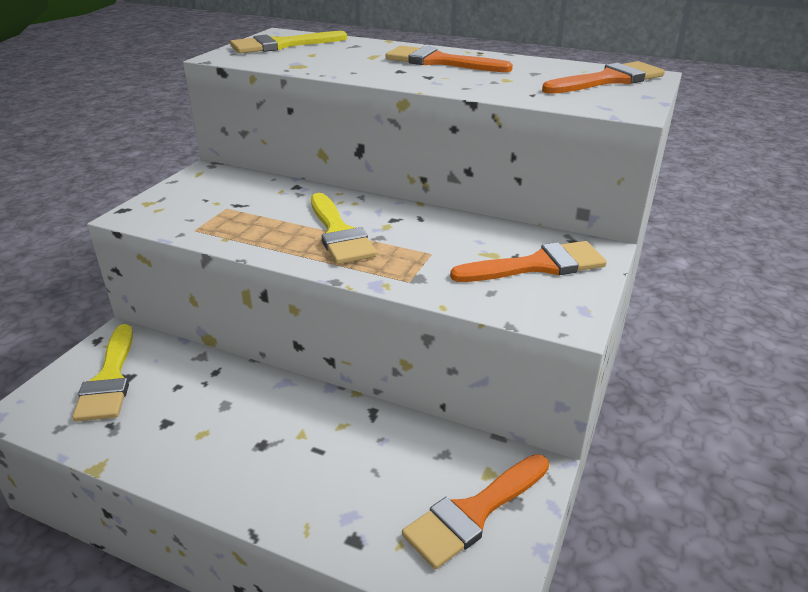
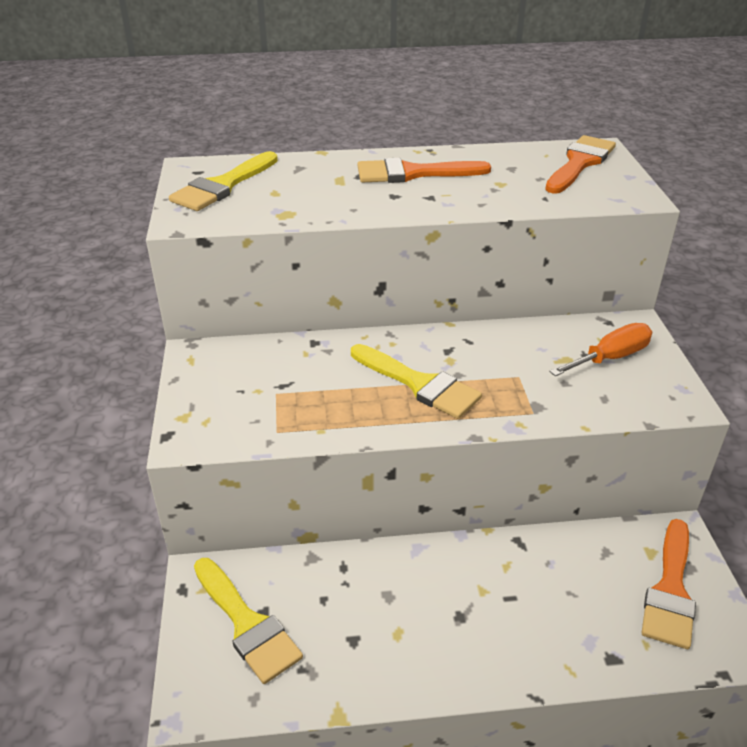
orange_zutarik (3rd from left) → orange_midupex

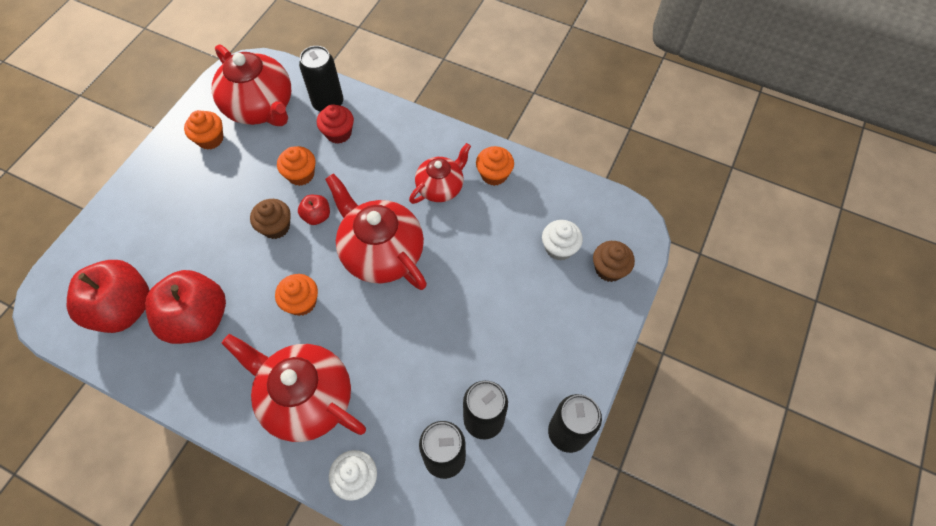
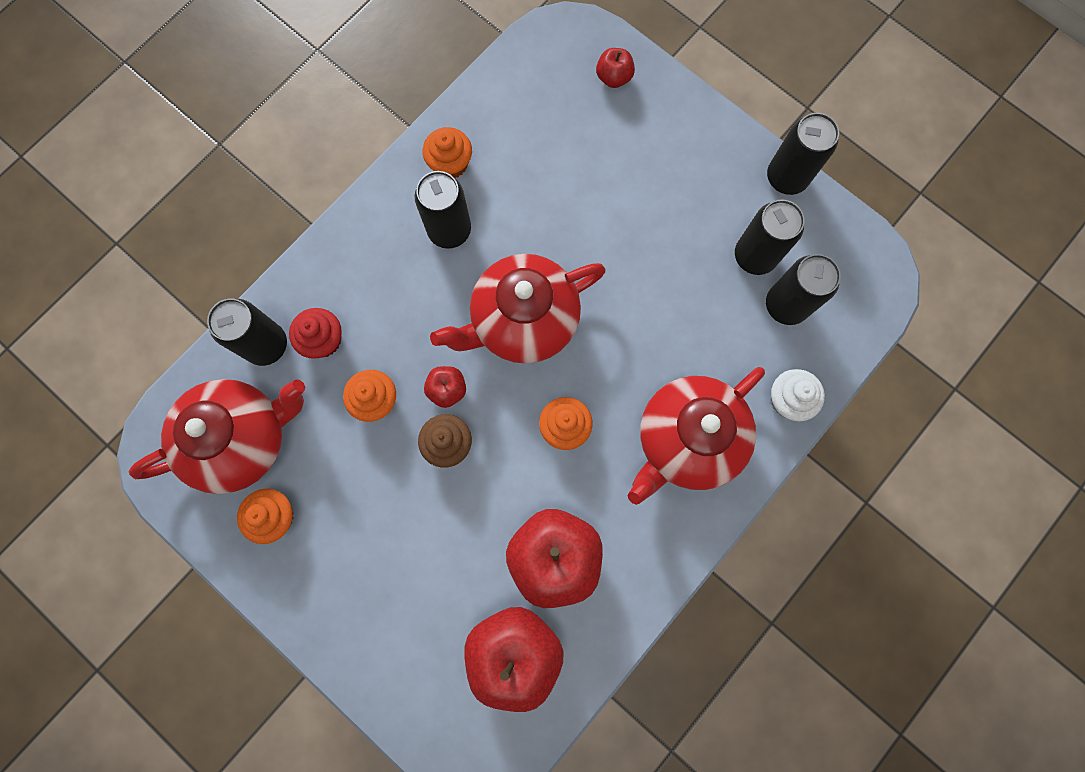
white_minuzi (2nd from left) → -
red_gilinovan (4th from left) → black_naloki (2nd from left)
brown_minuzi (2nd from left) → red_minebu (4th from left)

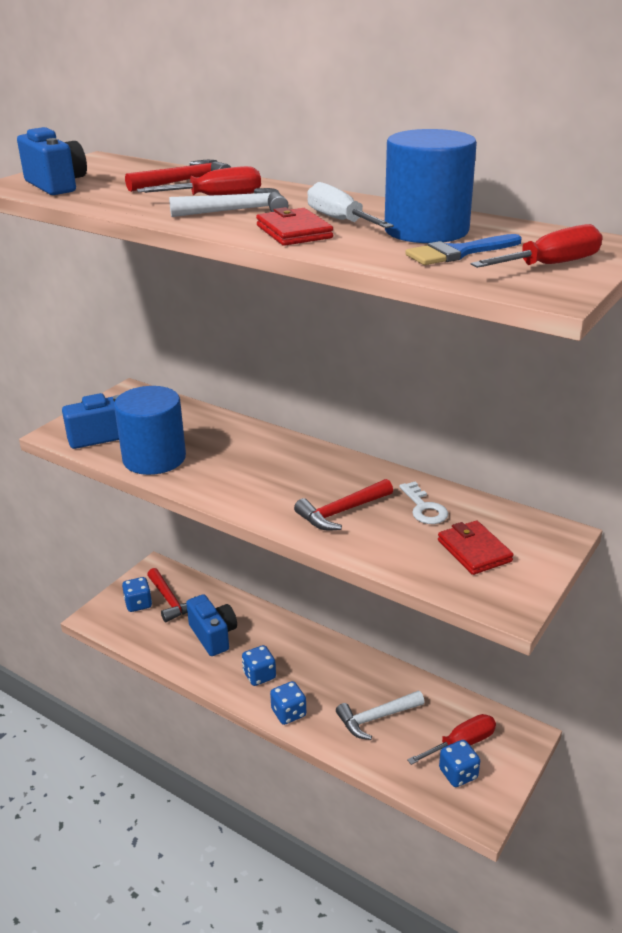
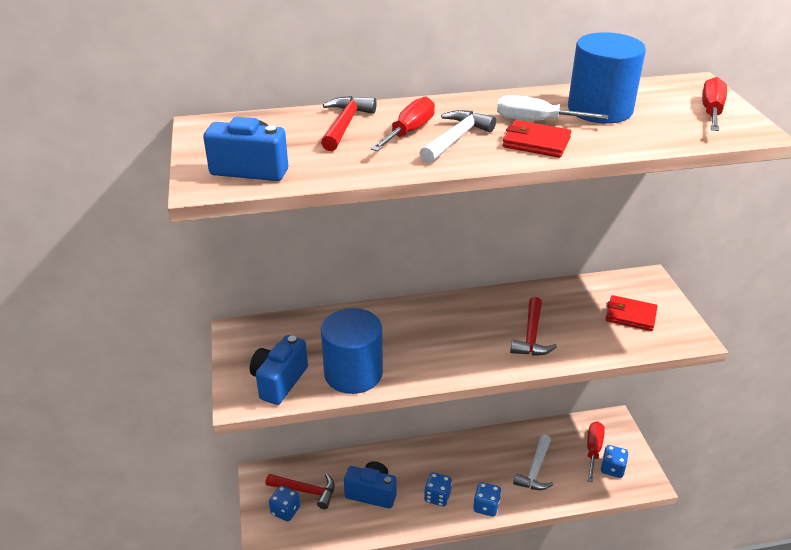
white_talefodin → -
blue_zutarik → -

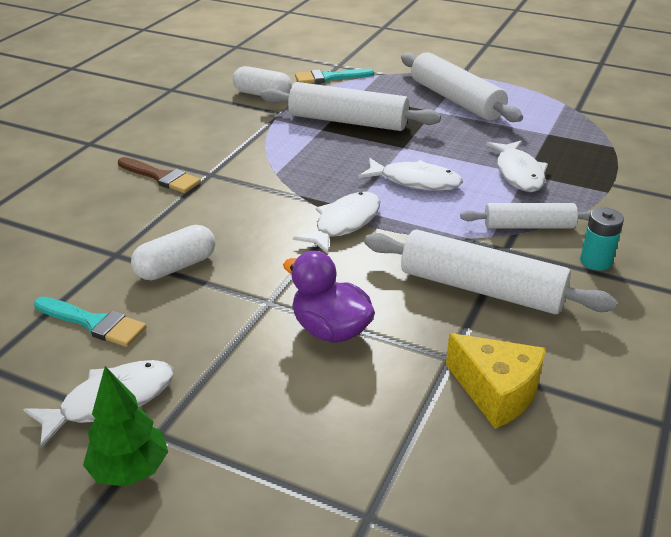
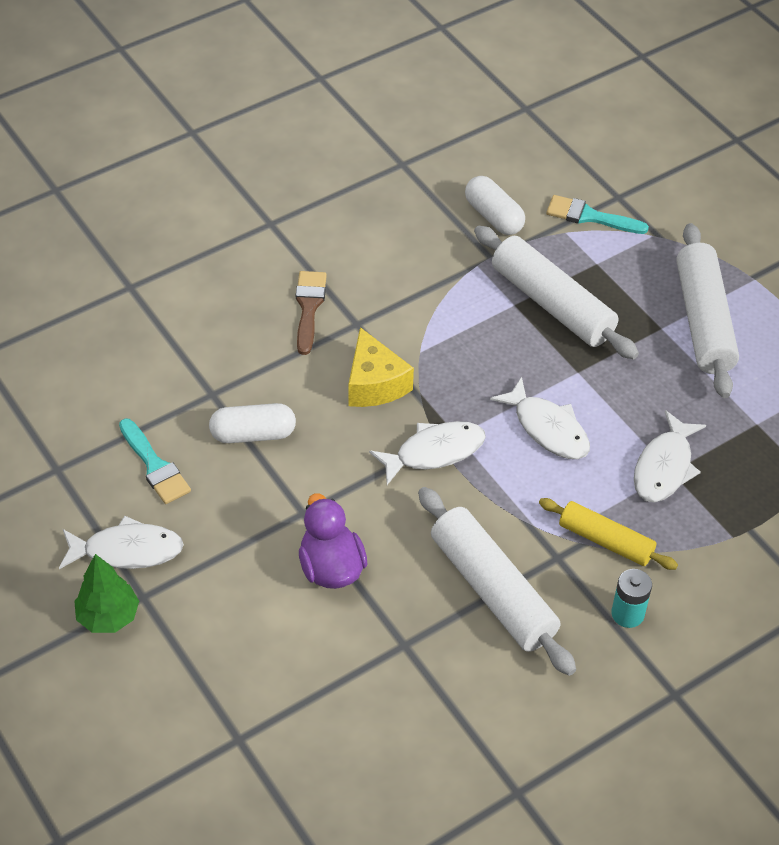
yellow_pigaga, moved
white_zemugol (4th from left) → yellow_zemugol
brown_zutarik, 150 degrees counterclockwise

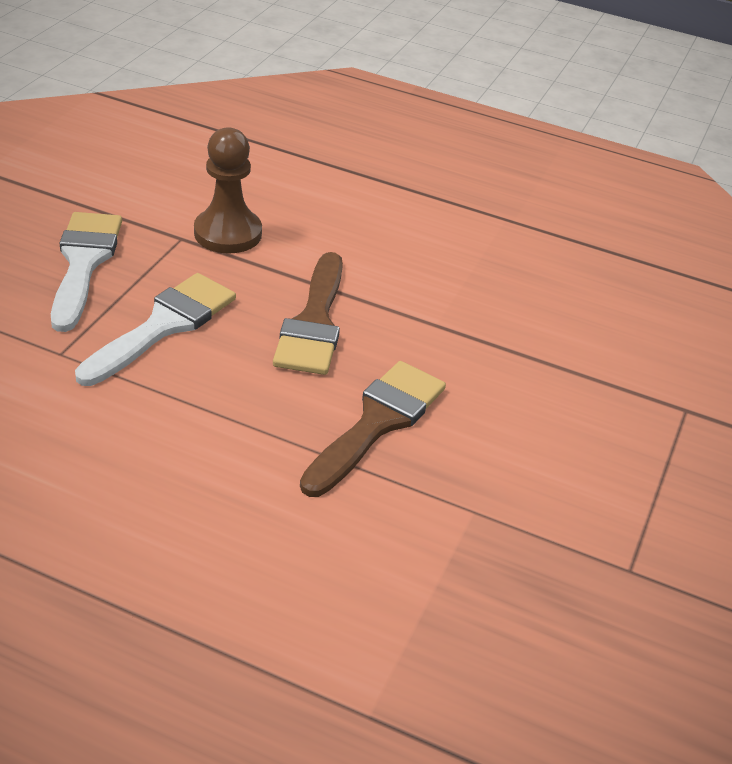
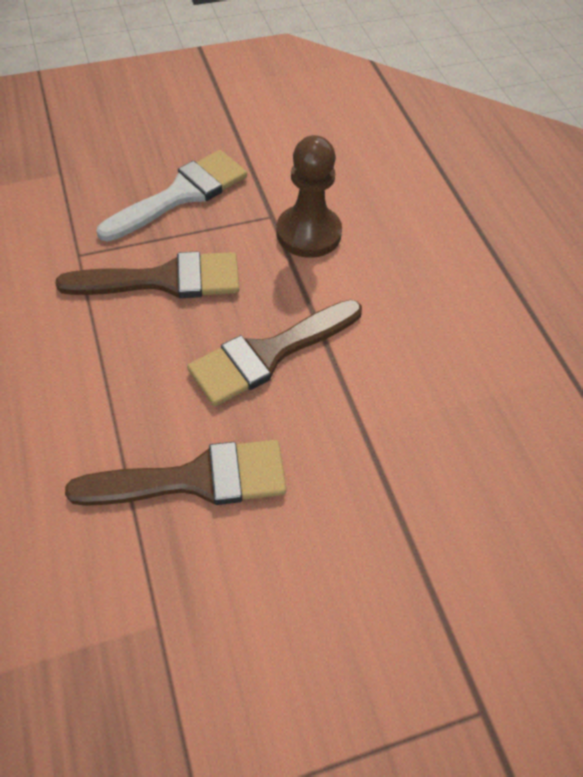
white_zutarik (2nd from left) → brown_zutarik (1st from left)

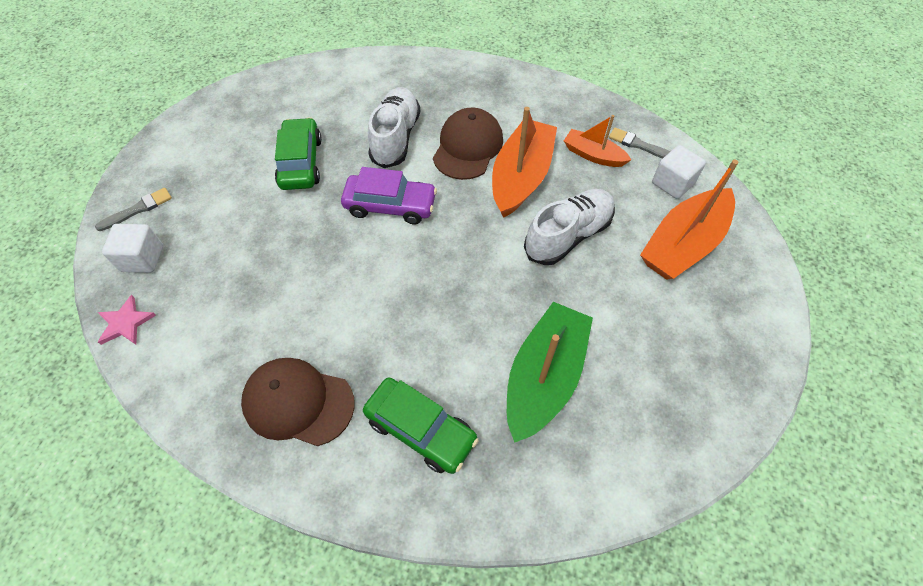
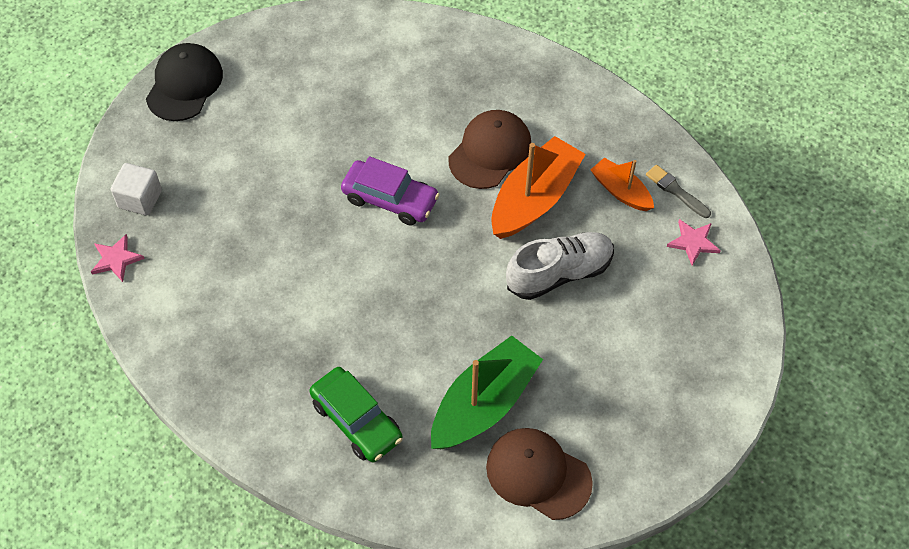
grey_zutarik (1st from left) → -
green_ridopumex (1st from left) → -
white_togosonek (1st from left) → -
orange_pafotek (3rd from left) → -
- → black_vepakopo
brown_vepakopo (1st from left in the first image) → brown_vepakopo (2nd from left), moved
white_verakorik (2nd from left) → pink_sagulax (2nd from left)

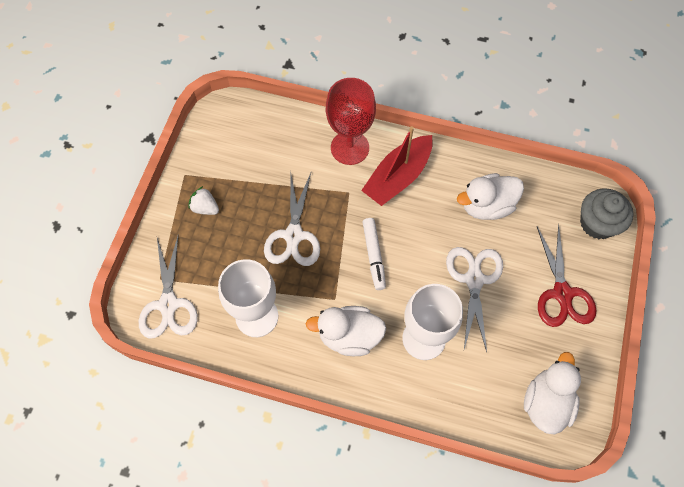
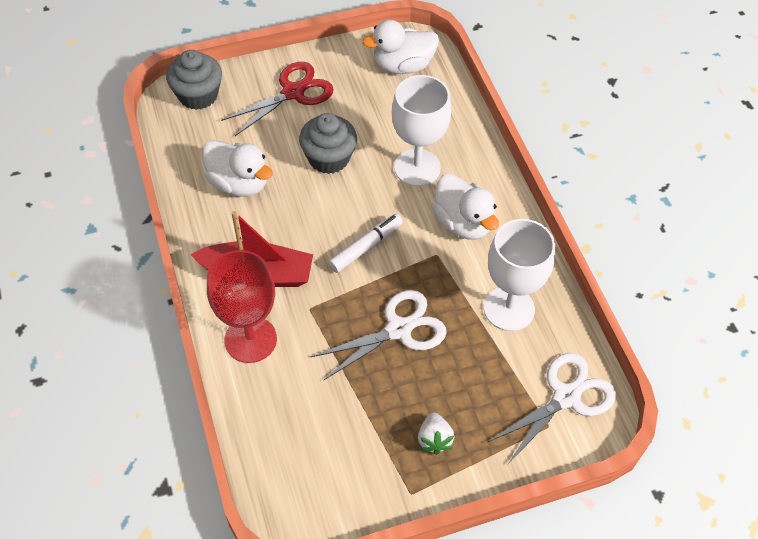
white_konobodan (3rd from left) → grey_minuzi (2nd from left)

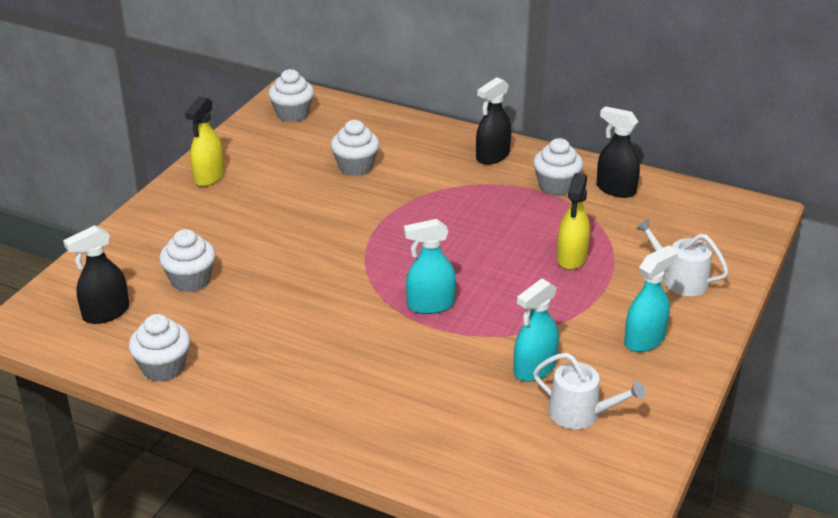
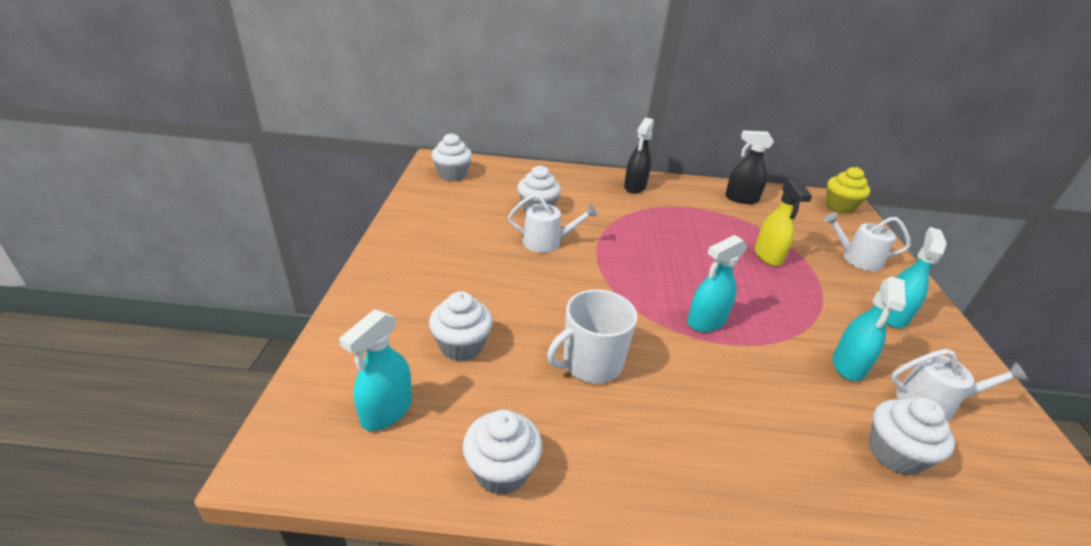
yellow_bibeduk (1st from left) → -
- → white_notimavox (1st from left)
- → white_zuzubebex
- → yellow_minuzi
white_minuzi (5th from left), moved
black_bibeduk (1st from left) → turquoise_bibeduk (1st from left)

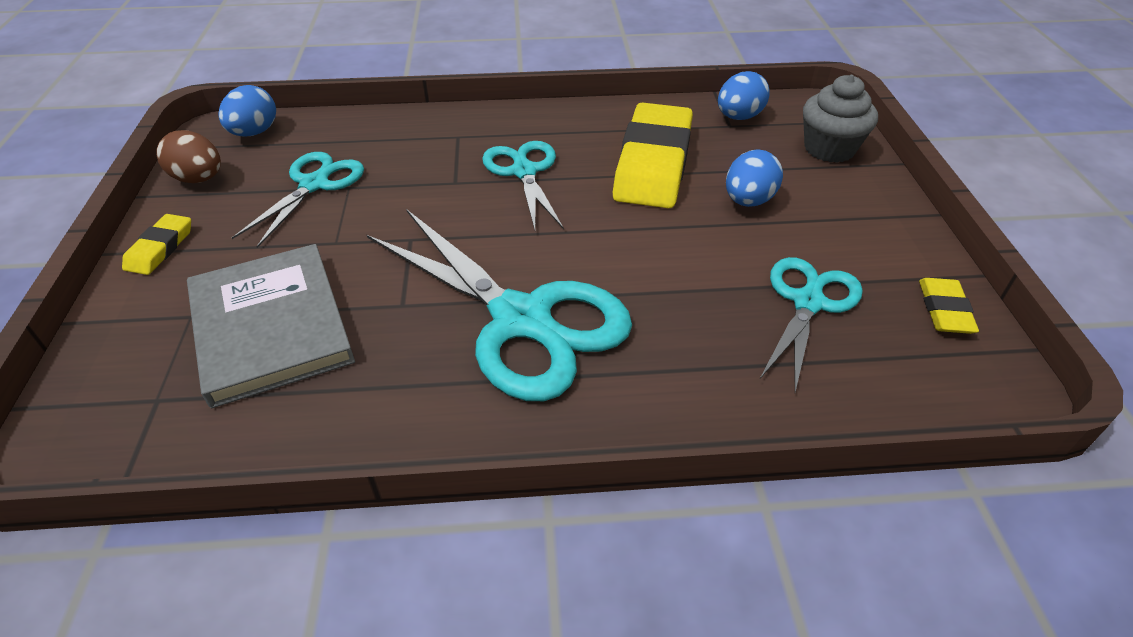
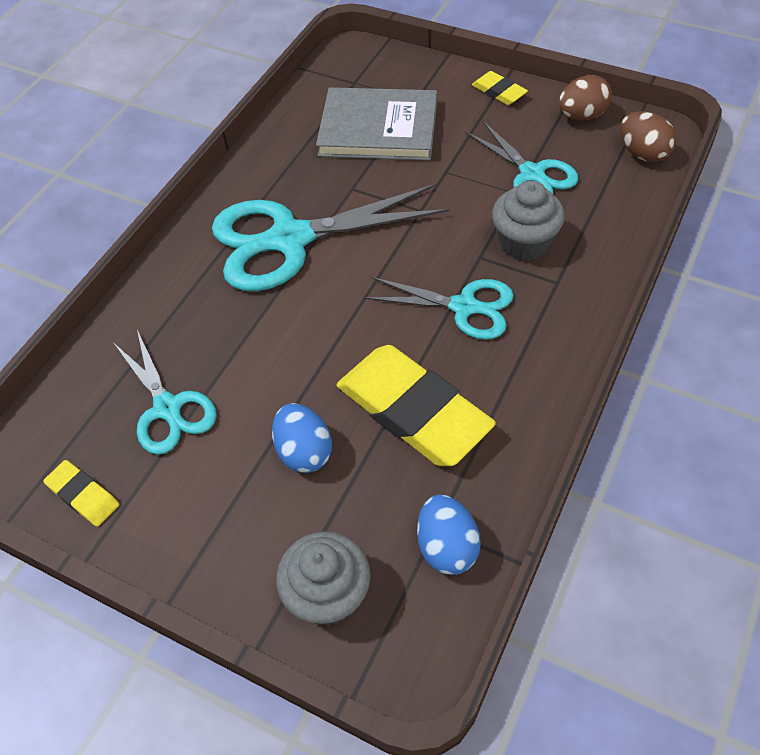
- → grey_minuzi (2nd from left)
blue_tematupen (1st from left) → brown_tematupen (2nd from left)

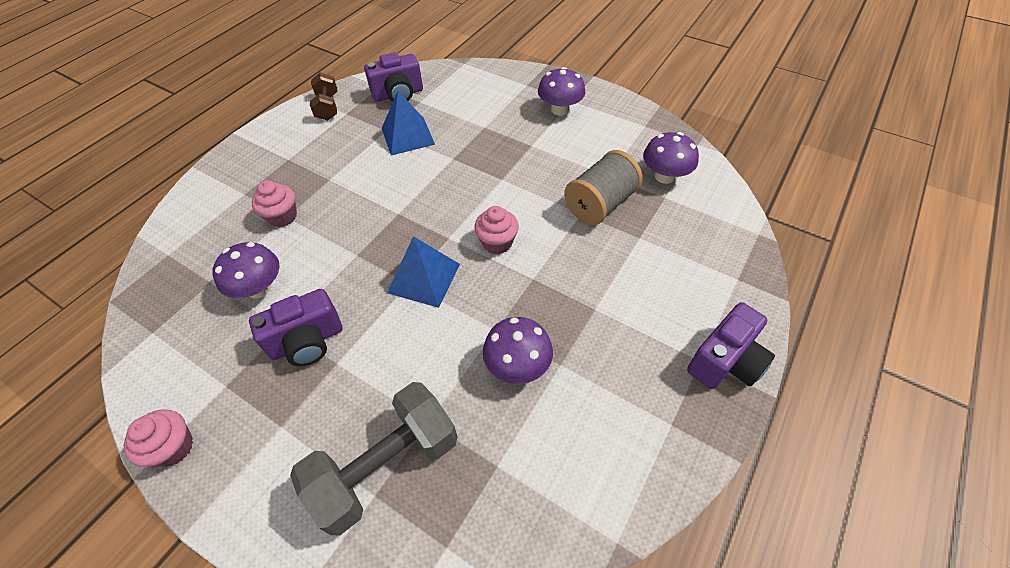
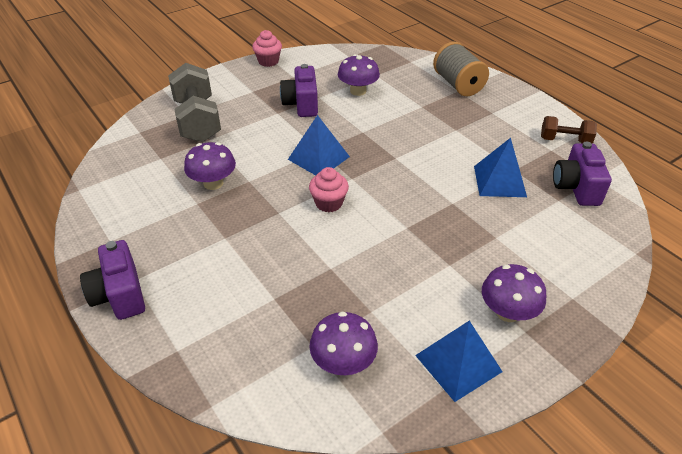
pink_minuzi (2nd from left) → -
- → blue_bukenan (2nd from left)
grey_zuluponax, moved

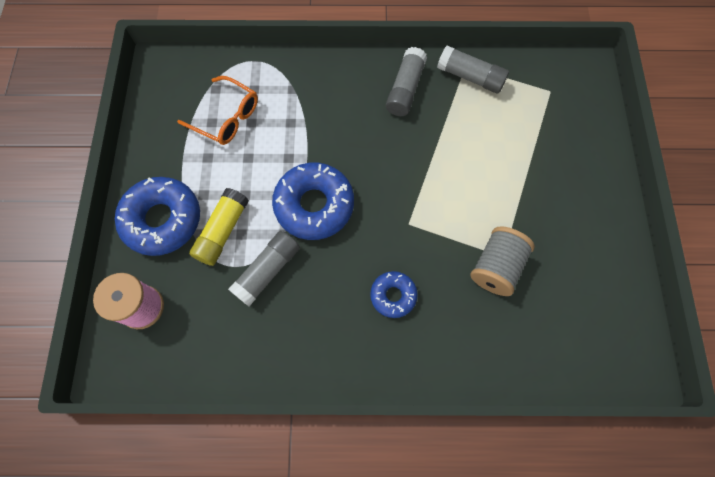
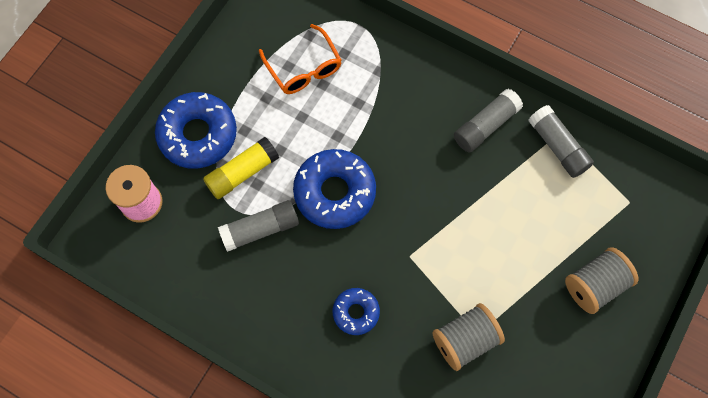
- → grey_zuluponax (2nd from left)

